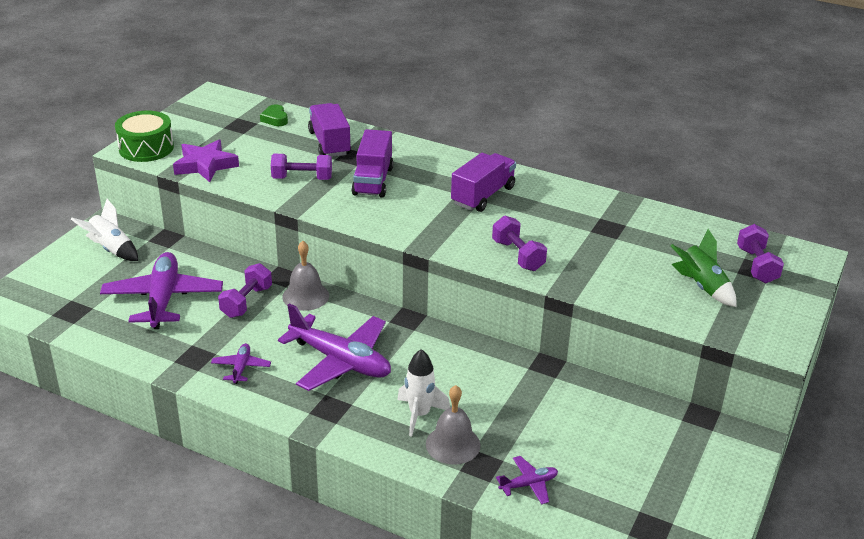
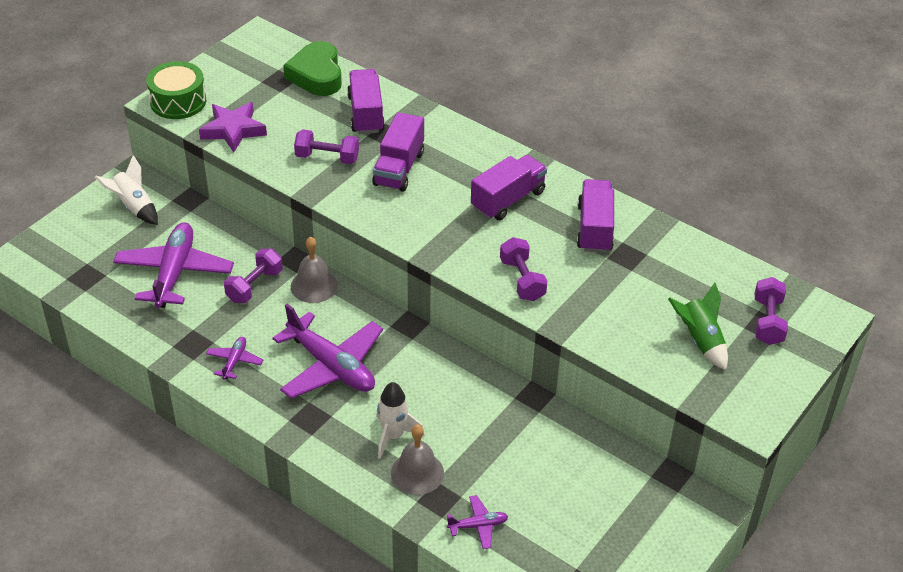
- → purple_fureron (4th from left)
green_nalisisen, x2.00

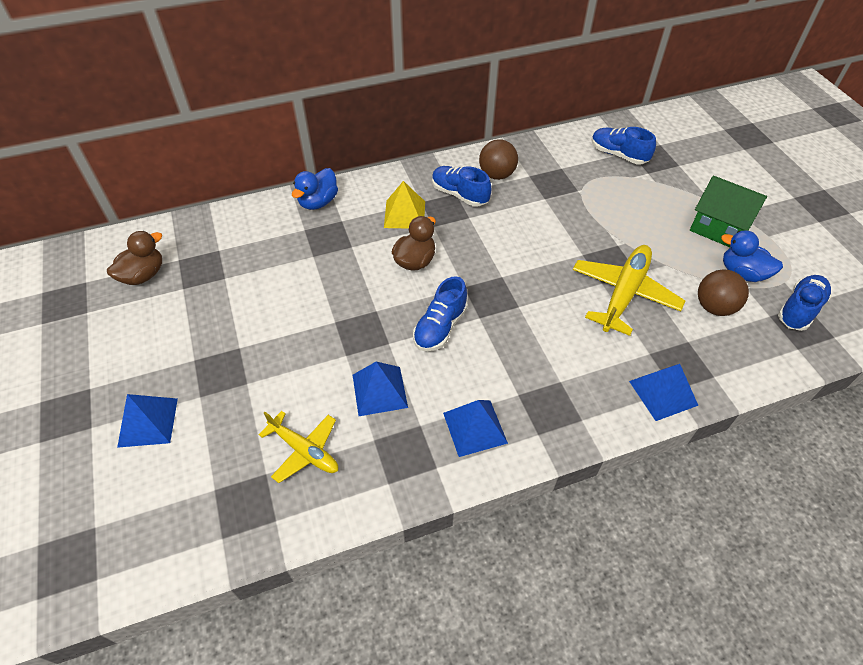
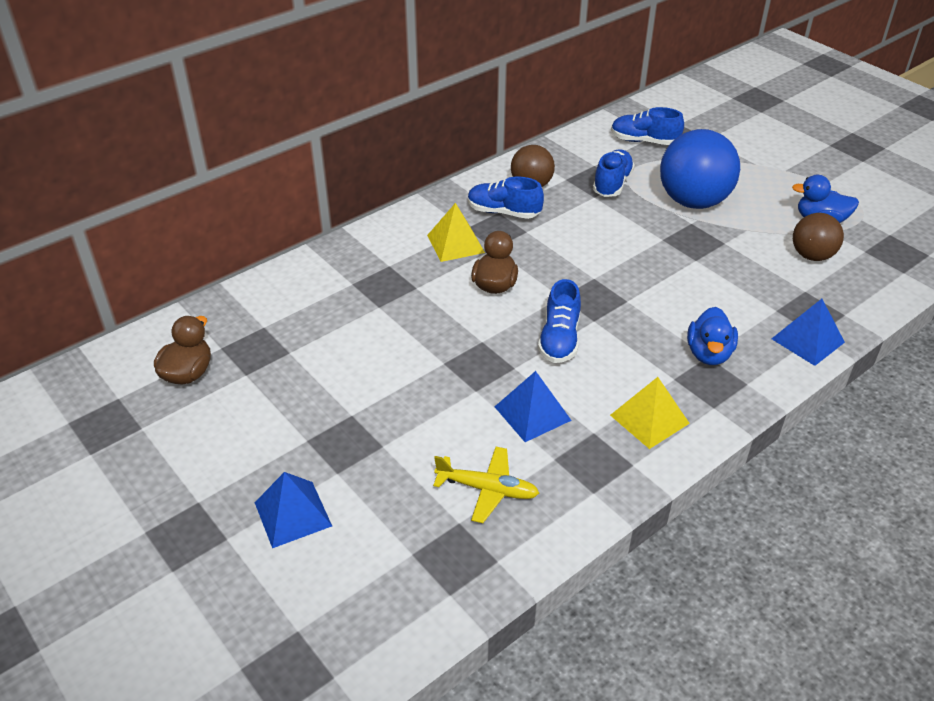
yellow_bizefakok (2nd from left) → -
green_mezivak → -
- → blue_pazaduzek
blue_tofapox (1st from left), moved
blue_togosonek (4th from left in the first image) → blue_togosonek (3rd from left), moved
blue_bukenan (3rd from left) → yellow_bukenan (2nd from left)

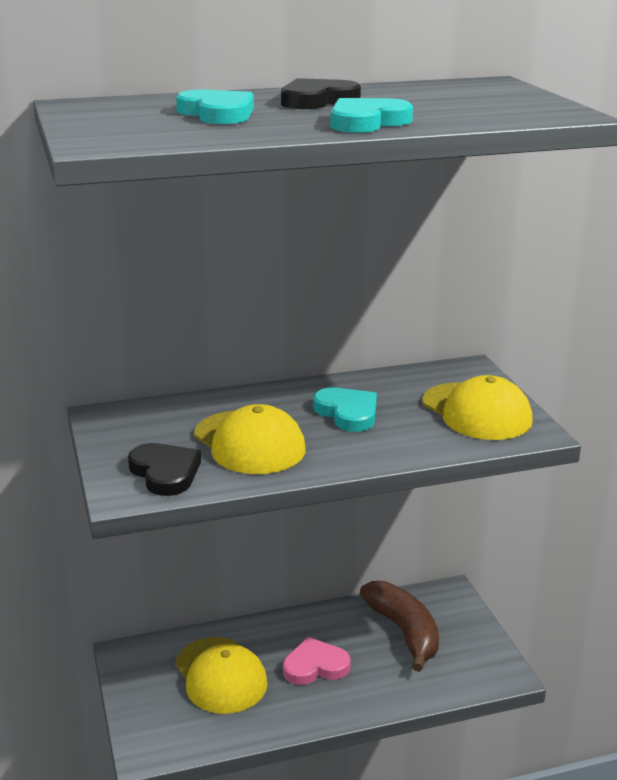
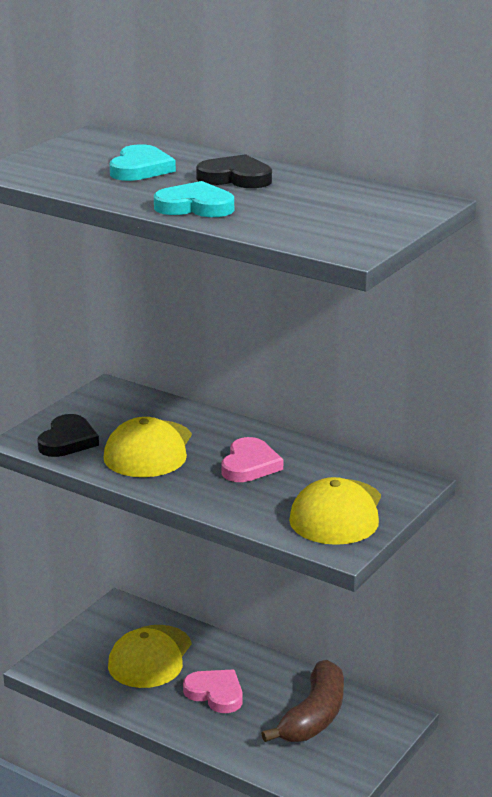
turquoise_nalisisen (2nd from left) → pink_nalisisen (2nd from left)

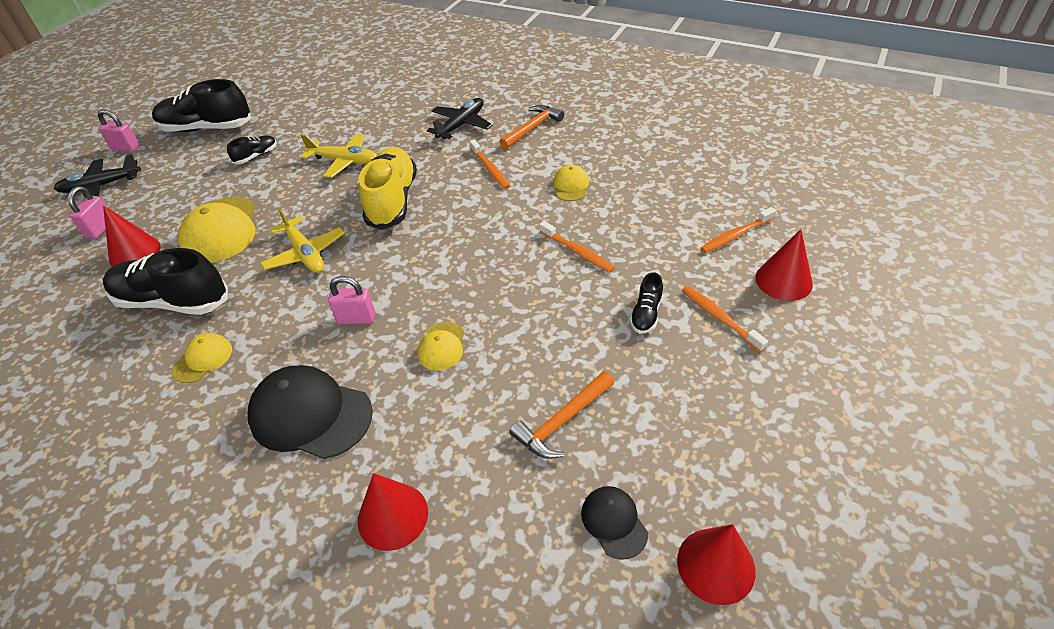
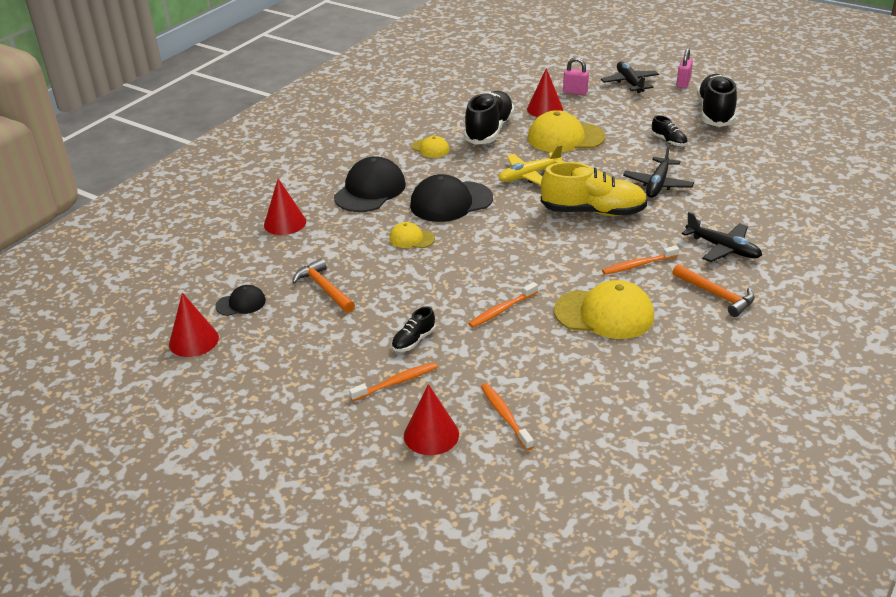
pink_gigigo (3rd from left) → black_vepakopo (3rd from left)
yellow_bizefakok (2nd from left) → black_bizefakok (2nd from left)
black_togosonek (4th from left in the first image) → black_togosonek (1st from left), 75 degrees counterclockwise
yellow_vepakopo (4th from left), x1.93

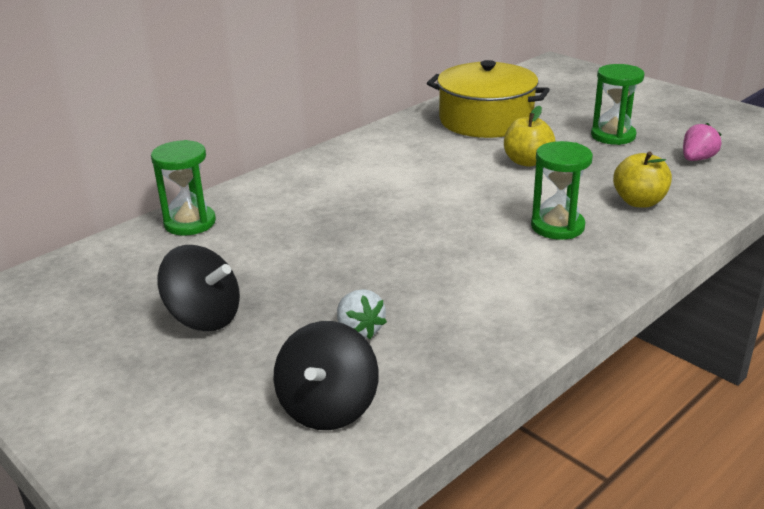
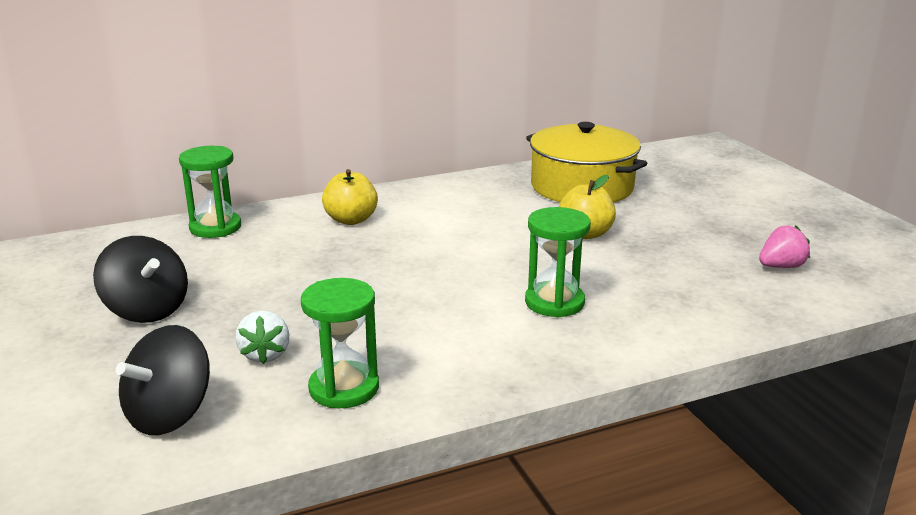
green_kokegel (3rd from left in the first image) → green_kokegel (2nd from left), moved
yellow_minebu (2nd from left in the first image) → yellow_minebu (1st from left), moved

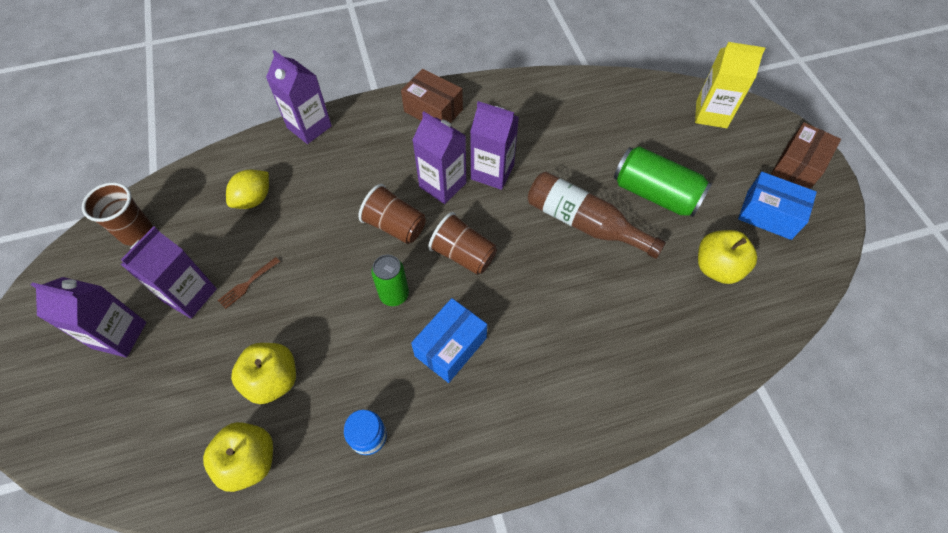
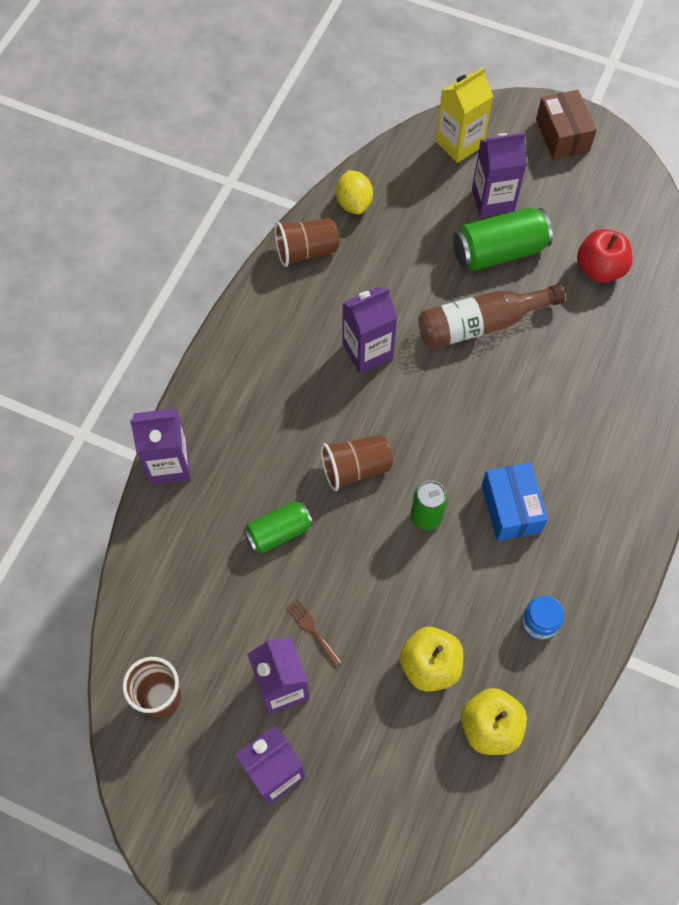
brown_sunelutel (1st from left) → -
blue_sunelutel (2nd from left) → -
- → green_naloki (1st from left)
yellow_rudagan, moved
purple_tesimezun (4th from left in the first image) → purple_tesimezun (5th from left), moved
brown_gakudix (3rd from left in the first image) → brown_gakudix (2nd from left), moved
yellow_minebu (3rd from left) → red_minebu
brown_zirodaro, 150 degrees clockwise

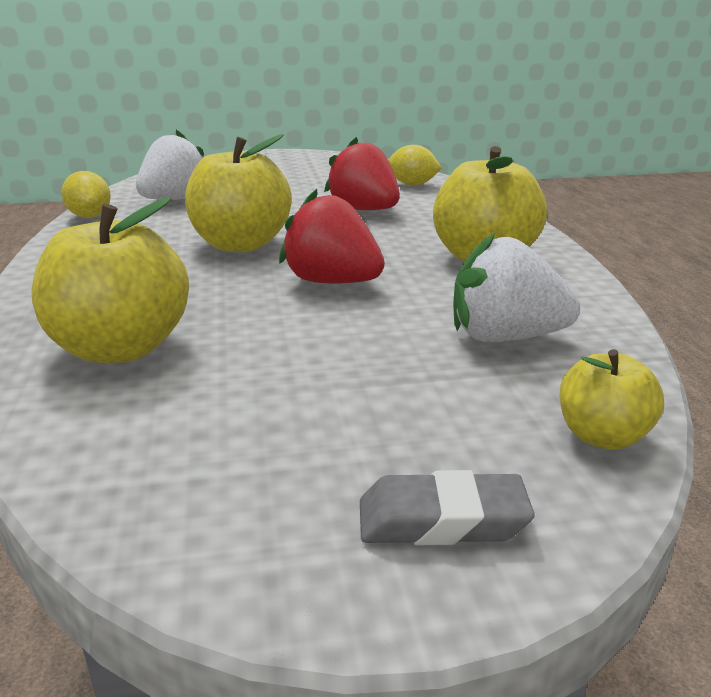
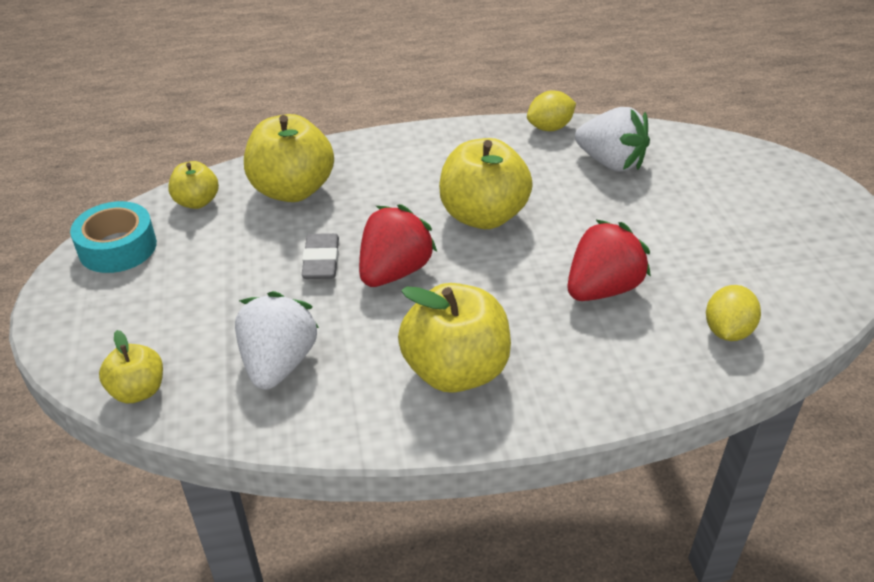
- → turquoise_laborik
- → yellow_minebu (2nd from left)
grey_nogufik, moved

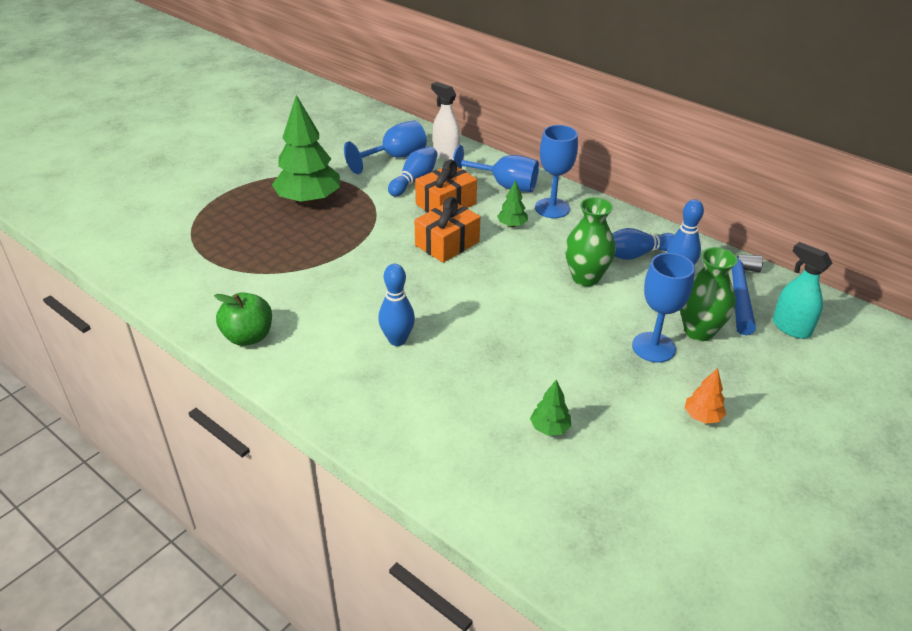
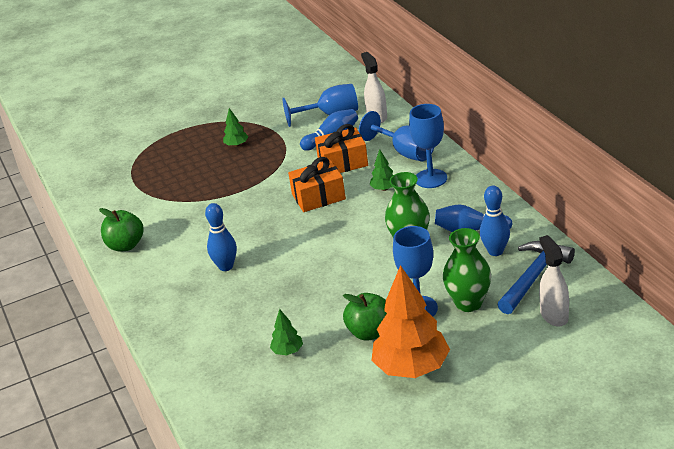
- → green_minebu (2nd from left)
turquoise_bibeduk → white_bibeduk (2nd from left)
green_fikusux (1st from left), x0.44
orange_fikusux, x2.25

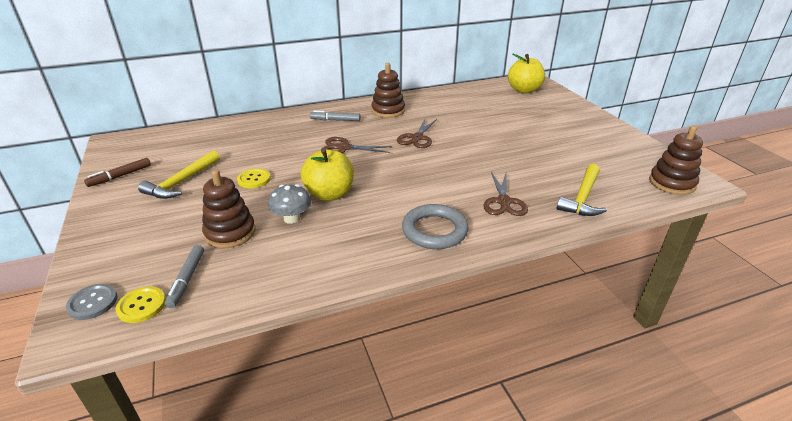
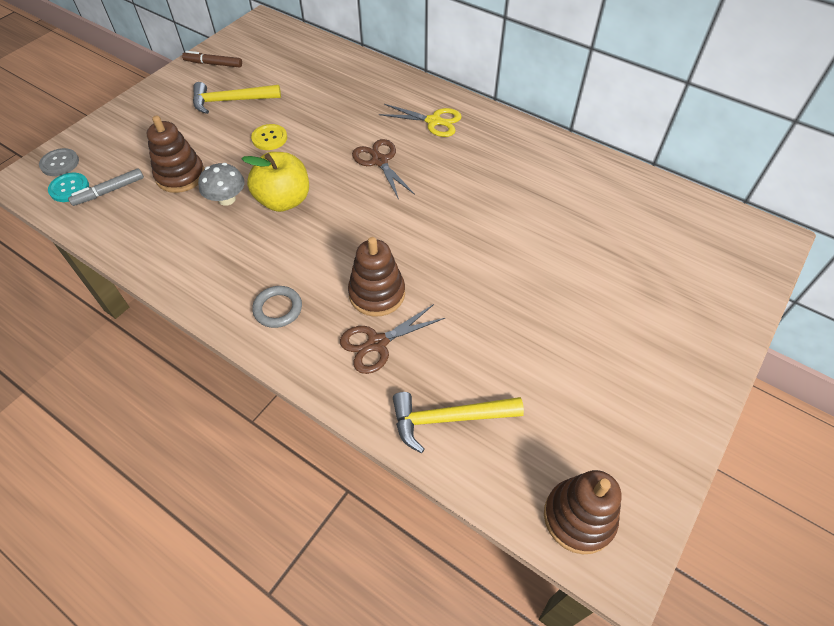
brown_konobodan (2nd from left) → -
yellow_minebu (2nd from left) → -
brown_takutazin (2nd from left), moved
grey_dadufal (2nd from left) → yellow_konobodan
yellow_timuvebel (1st from left) → turquoise_timuvebel
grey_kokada, x0.64

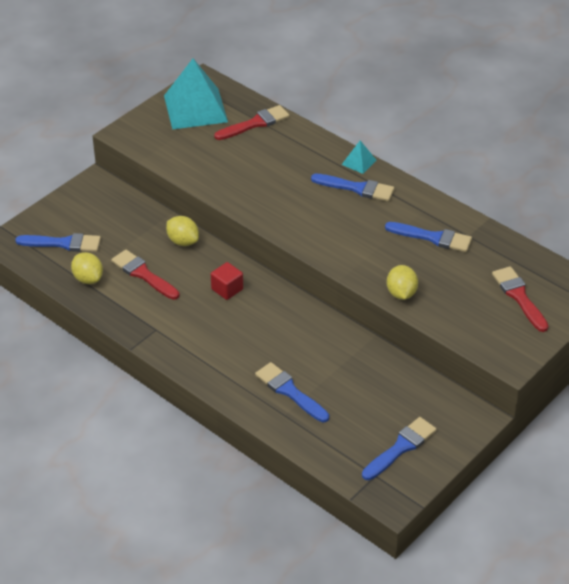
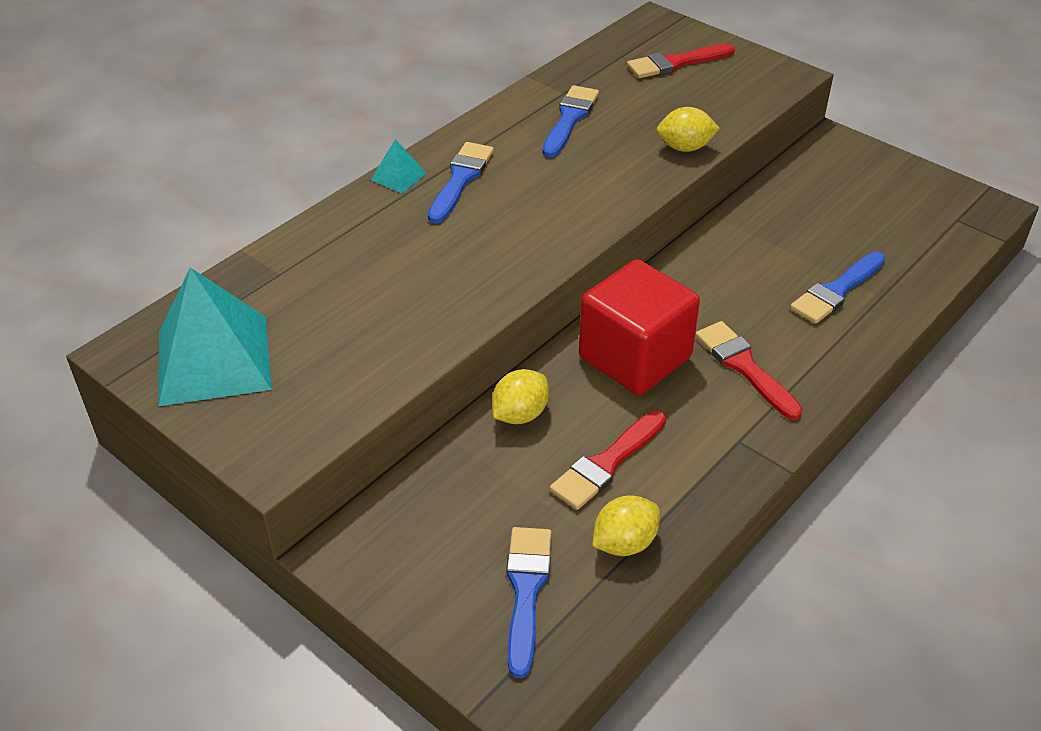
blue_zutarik (4th from left) → -
red_zutarik (2nd from left in the first image) → red_zutarik (3rd from left), moved
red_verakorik, x2.17

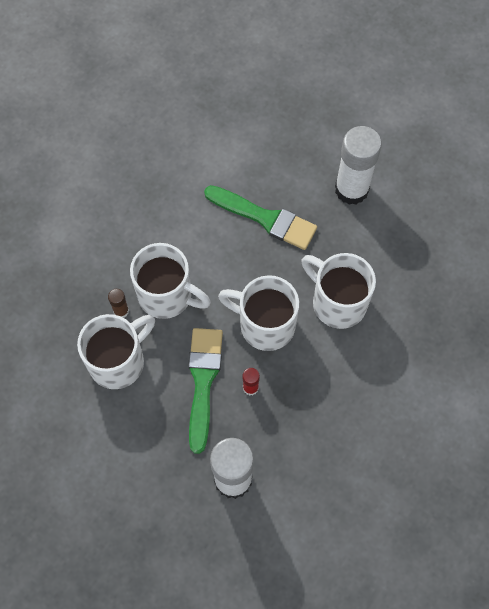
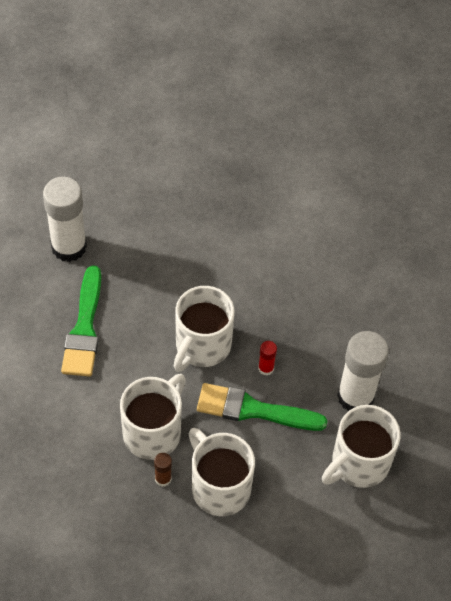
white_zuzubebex (4th from left), moved
green_zutarik (2nd from left in the first image) → green_zutarik (1st from left), 150 degrees clockwise

